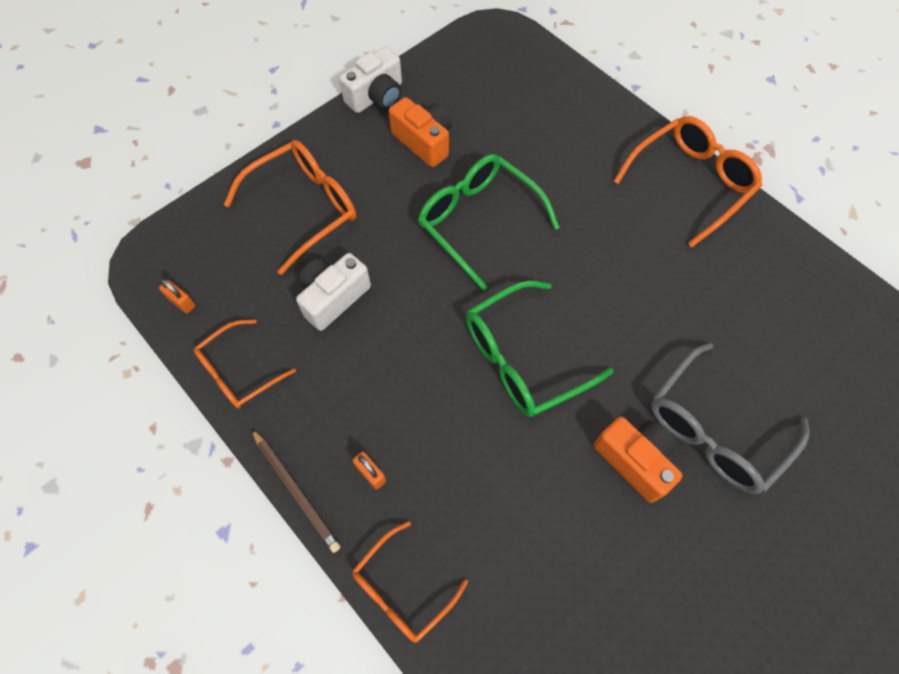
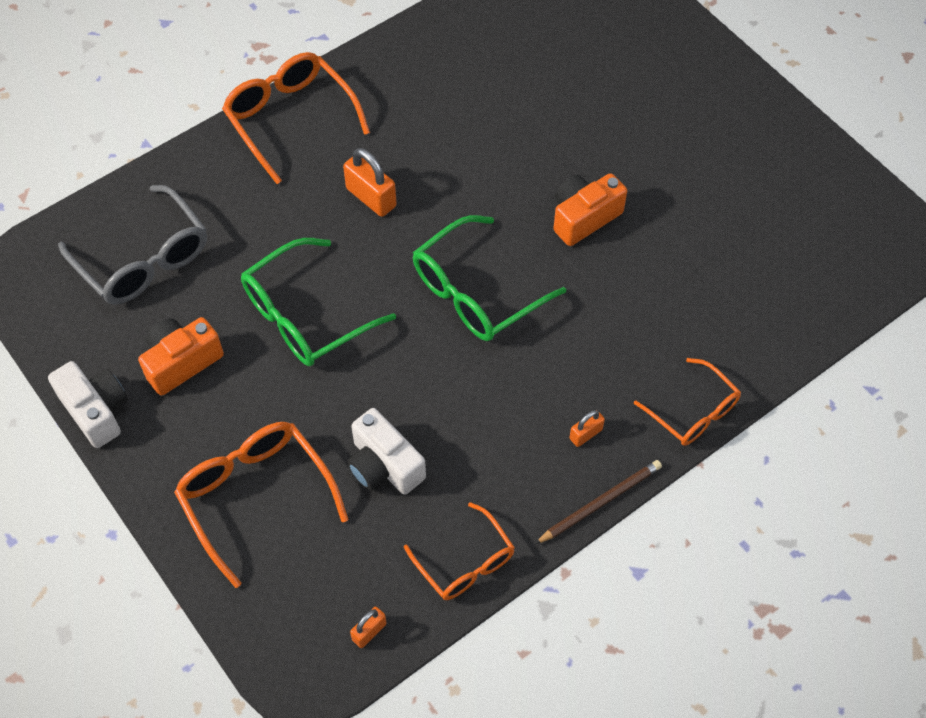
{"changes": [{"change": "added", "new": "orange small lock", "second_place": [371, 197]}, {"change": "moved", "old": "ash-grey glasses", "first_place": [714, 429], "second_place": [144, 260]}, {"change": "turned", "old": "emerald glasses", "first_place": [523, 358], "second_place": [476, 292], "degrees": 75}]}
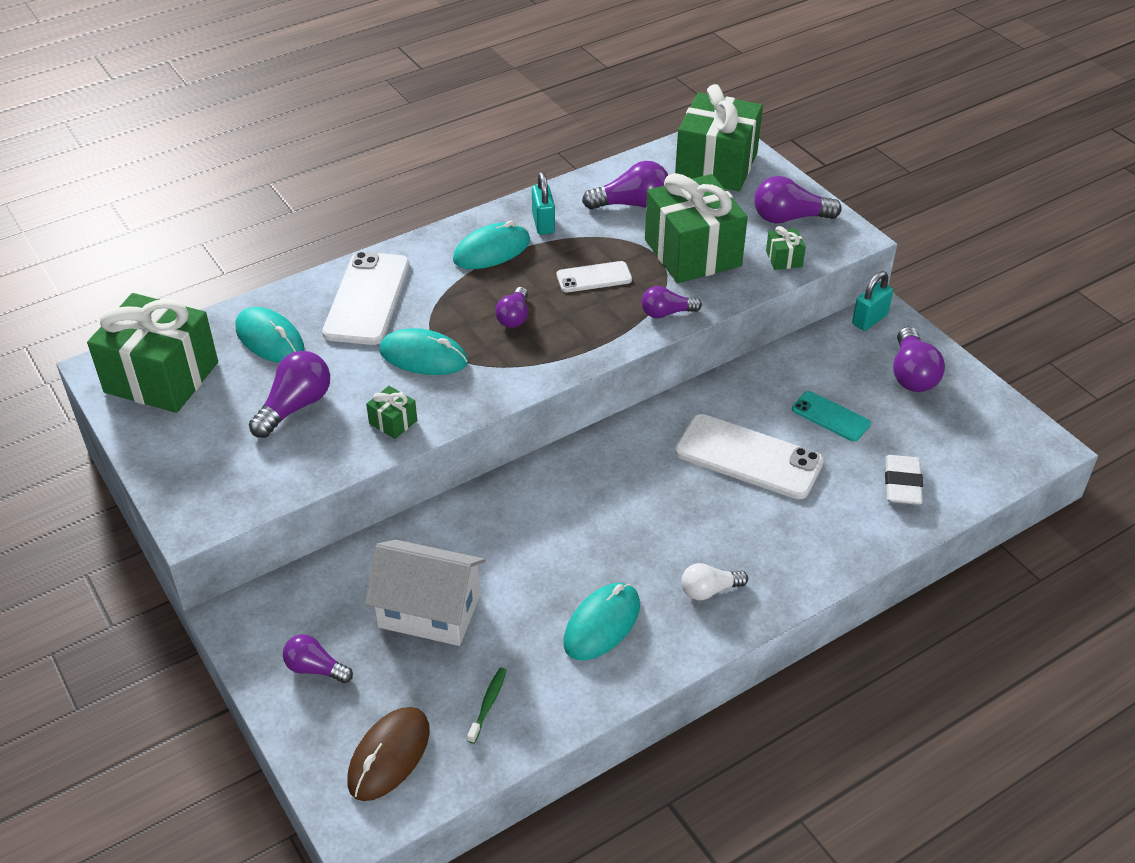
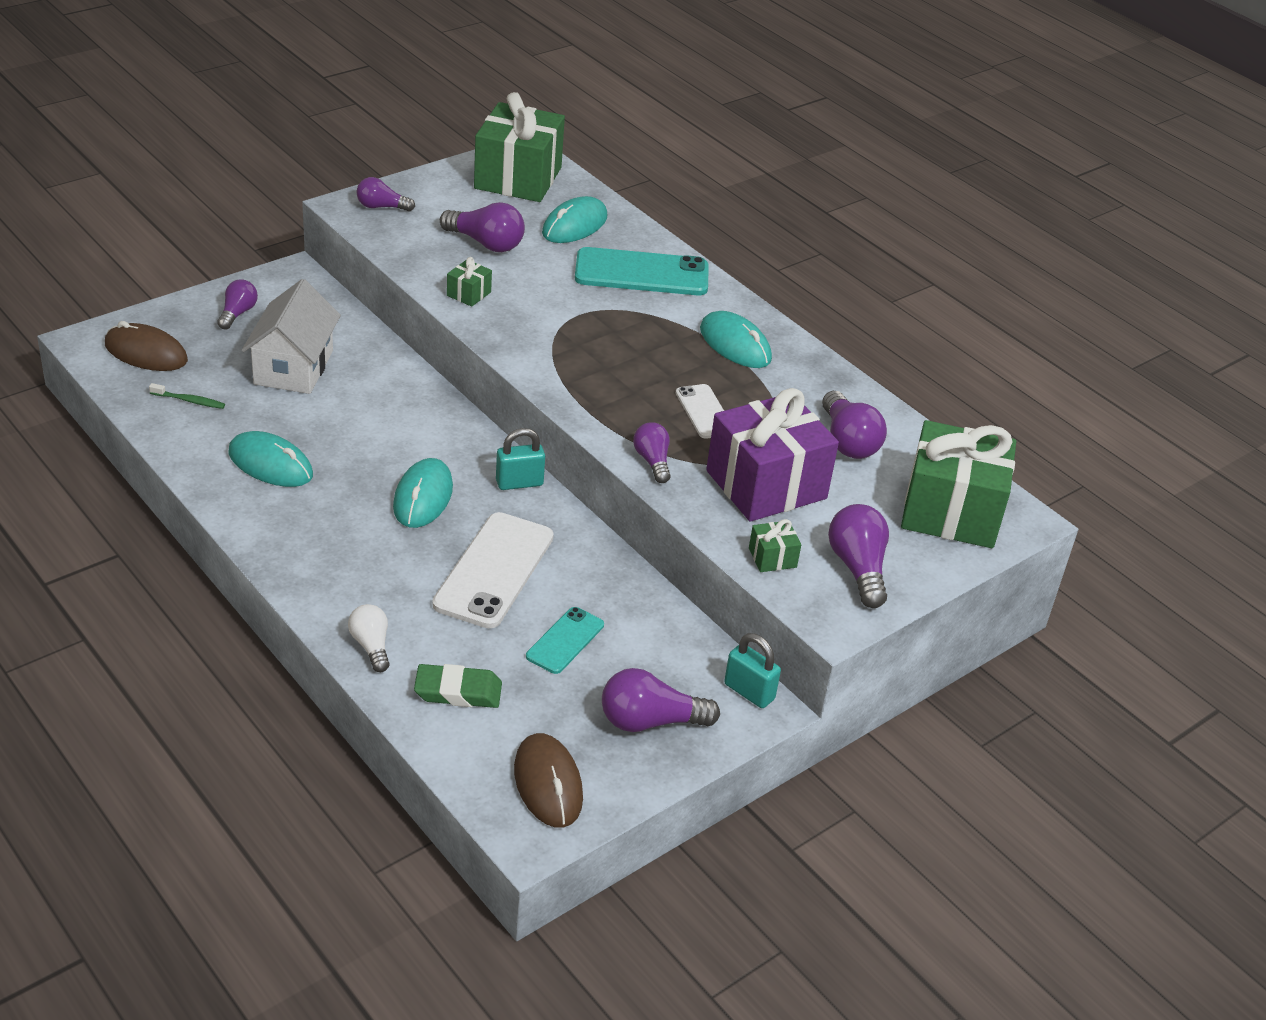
{"changes": [{"change": "added", "new": "brown mouse", "second_place": [548, 784]}, {"change": "moved", "old": "aqua mouse", "first_place": [423, 357], "second_place": [423, 497]}, {"change": "moved", "old": "royal purple lightbulb", "first_place": [514, 317], "second_place": [381, 207]}, {"change": "moved", "old": "aqua small lock", "first_place": [543, 223], "second_place": [519, 483]}, {"change": "moved", "old": "pure white lightbulb", "first_place": [709, 590], "second_place": [371, 646]}, {"change": "recoloured", "old": "pure white smartphone", "new": "aqua smartphone", "first_place": [367, 298], "second_place": [641, 273]}, {"change": "recoloured", "old": "emerald present", "new": "royal purple present", "first_place": [692, 253], "second_place": [766, 485]}, {"change": "recoloured", "old": "pure white gum eraser", "new": "emerald gum eraser", "first_place": [902, 484], "second_place": [458, 691]}]}
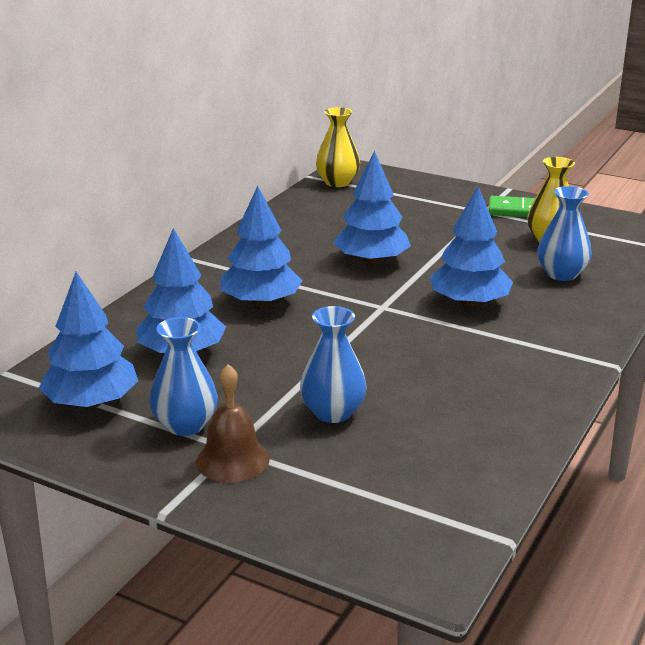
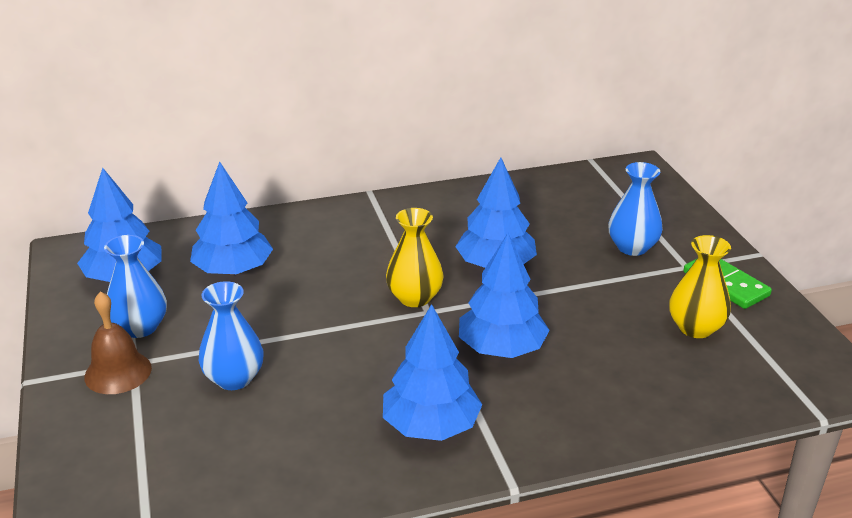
{"changes": [{"change": "moved", "old": "blue toy tree", "first_place": [261, 302], "second_place": [430, 426]}, {"change": "moved", "old": "golden tall vase", "first_place": [337, 182], "second_place": [414, 298]}, {"change": "moved", "old": "blue tall vase", "first_place": [561, 274], "second_place": [632, 247]}]}
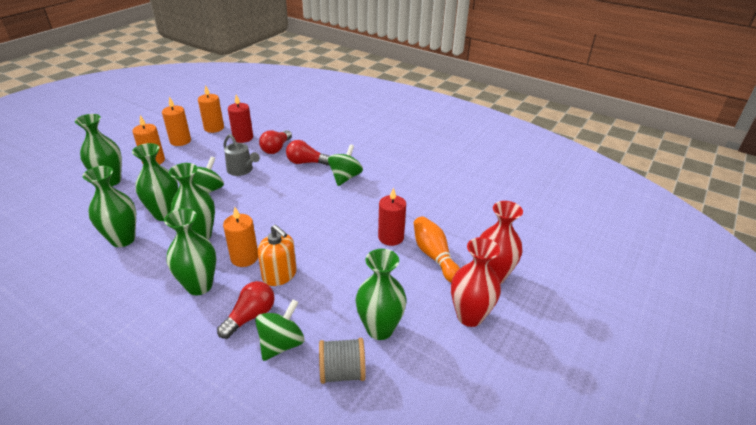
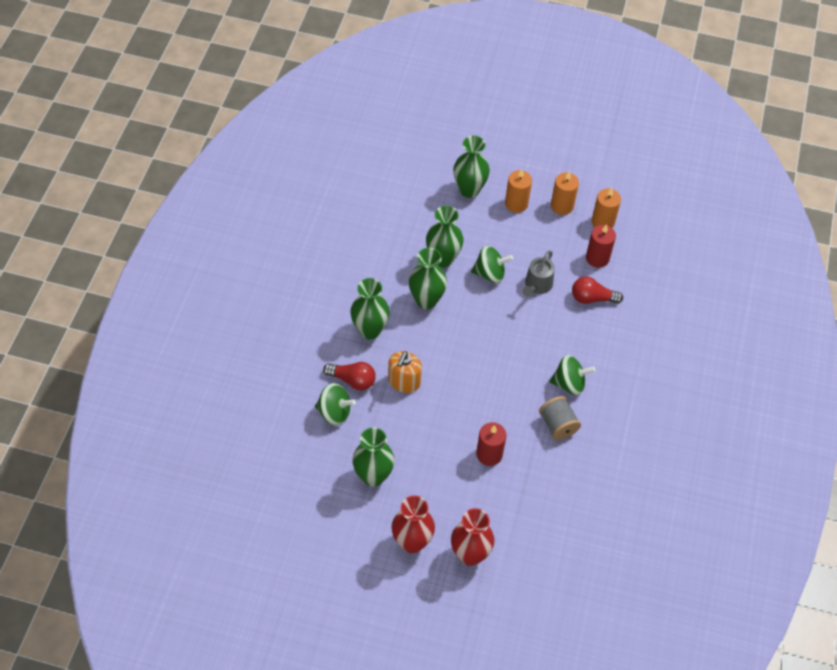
{"changes": [{"change": "removed", "old": "emerald tall vase", "first_place": [123, 239]}, {"change": "removed", "old": "orange candle", "first_place": [244, 258]}, {"change": "removed", "old": "crimson lightbulb", "first_place": [306, 162]}, {"change": "removed", "old": "orange skittle", "first_place": [434, 256]}, {"change": "moved", "old": "ash-grey spool", "first_place": [342, 372], "second_place": [558, 425]}]}
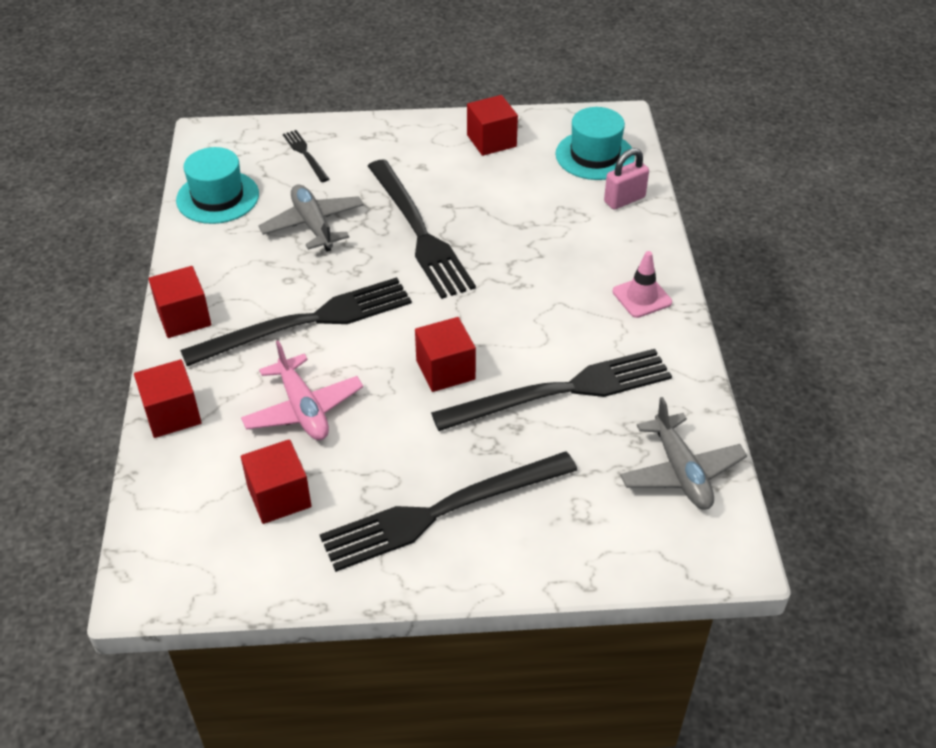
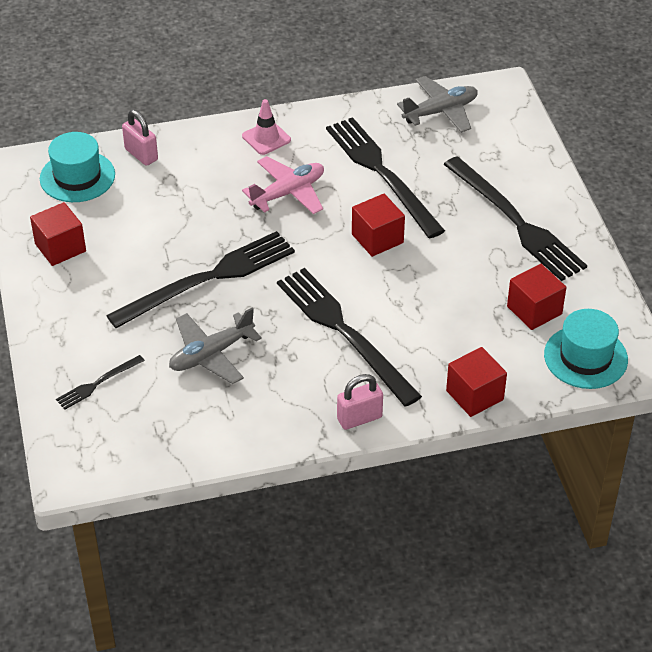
{"changes": [{"change": "moved", "old": "aqua top hat", "first_place": [217, 197], "second_place": [585, 357]}, {"change": "moved", "old": "rosy aeroplane", "first_place": [303, 409], "second_place": [288, 193]}, {"change": "replaced", "old": "crimson block", "new": "rosy small lock", "first_place": [184, 317], "second_place": [359, 418]}]}
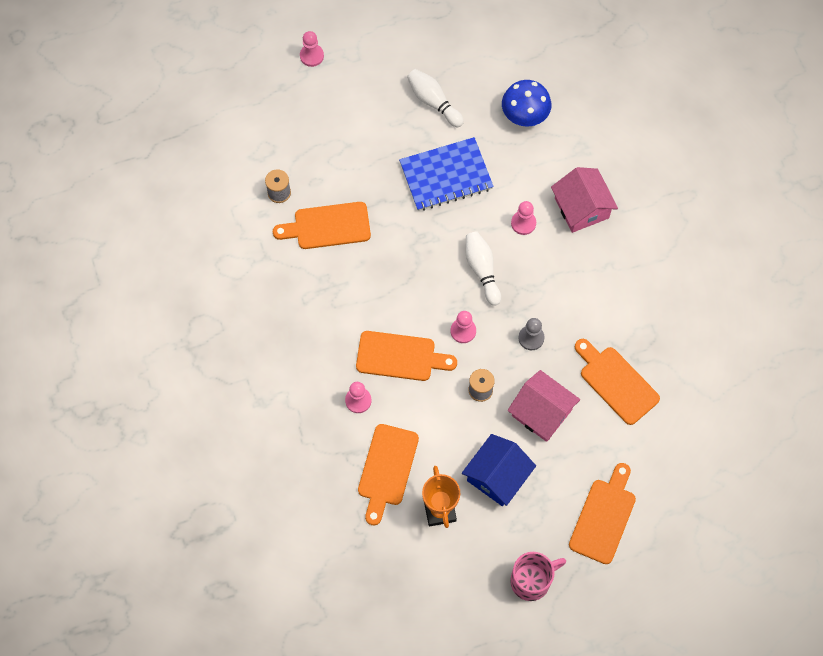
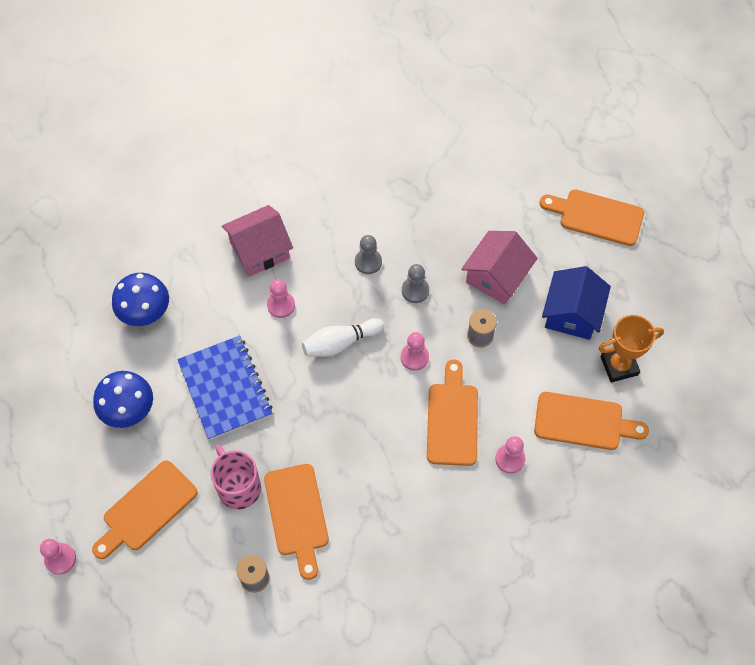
{"changes": [{"change": "added", "new": "ash-grey game pawn", "second_place": [368, 262]}, {"change": "moved", "old": "rosy coffee mug", "first_place": [531, 580], "second_place": [238, 487]}, {"change": "moved", "old": "orange cutting board", "first_place": [616, 382], "second_place": [146, 509]}, {"change": "replaced", "old": "pure white skittle", "new": "blue toadstool", "first_place": [433, 102], "second_place": [128, 409]}, {"change": "turned", "old": "blue toy house", "first_place": [497, 476], "second_place": [572, 313], "degrees": 75}]}
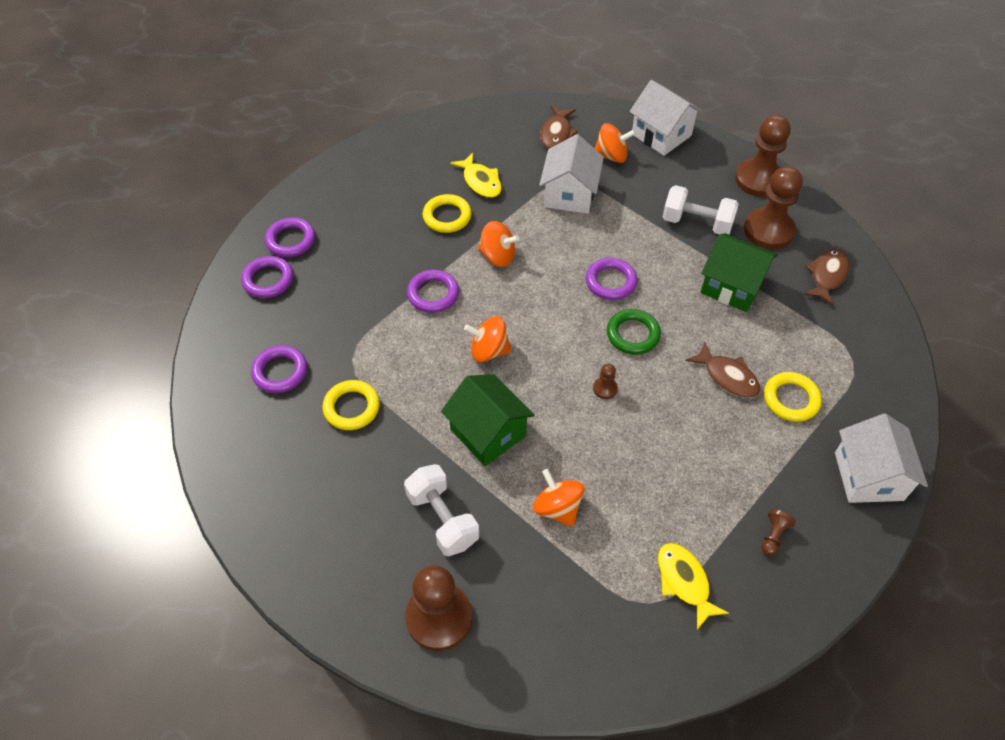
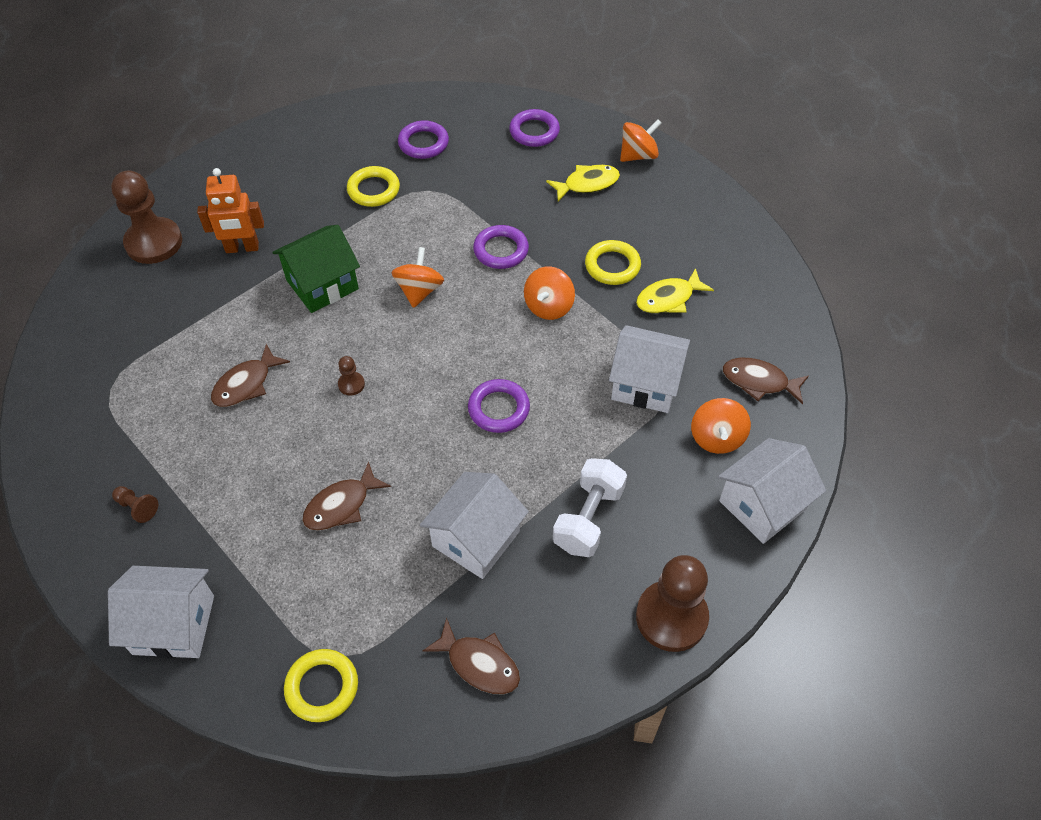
{"changes": [{"change": "removed", "old": "royal purple hoop", "first_place": [291, 240]}, {"change": "removed", "old": "emerald hoop", "first_place": [633, 334]}, {"change": "removed", "old": "brown game pawn", "first_place": [768, 230]}, {"change": "added", "new": "brown toy fish", "second_place": [246, 384]}, {"change": "moved", "old": "orange whirligig", "first_place": [557, 508], "second_place": [638, 155]}, {"change": "moved", "old": "golden toy fish", "first_place": [684, 582], "second_place": [587, 184]}, {"change": "moved", "old": "golden hoop", "first_place": [791, 399], "second_place": [322, 687]}, {"change": "replaced", "old": "pure white dumbbell", "new": "orange robot", "first_place": [442, 519], "second_place": [242, 248]}, {"change": "recoloured", "old": "emerald toy house", "new": "pure white toy house", "first_place": [732, 286], "second_place": [476, 538]}]}
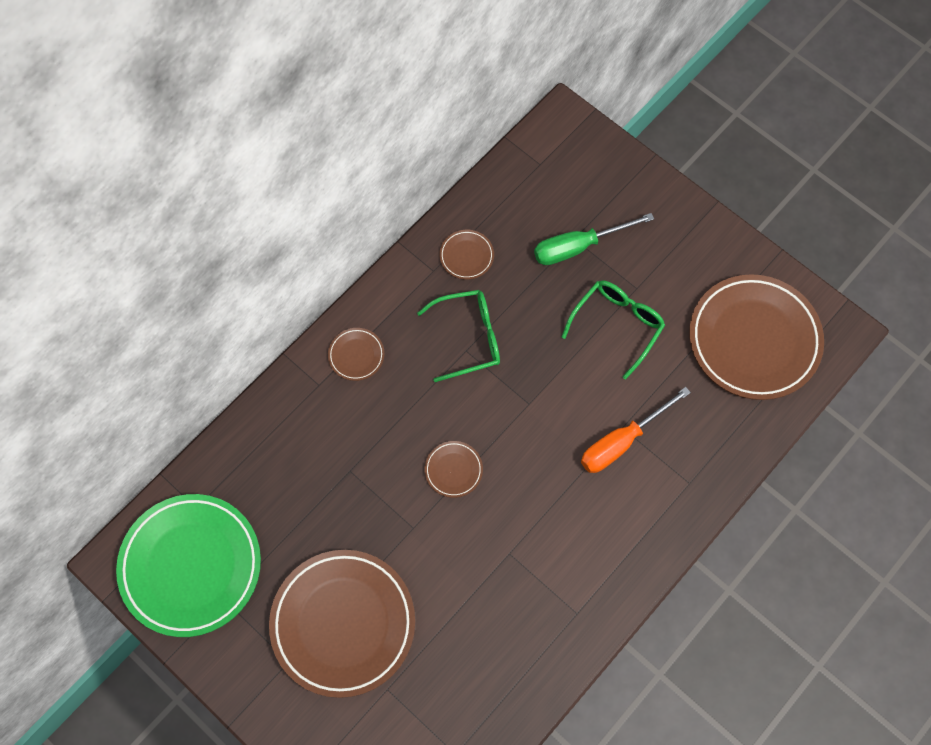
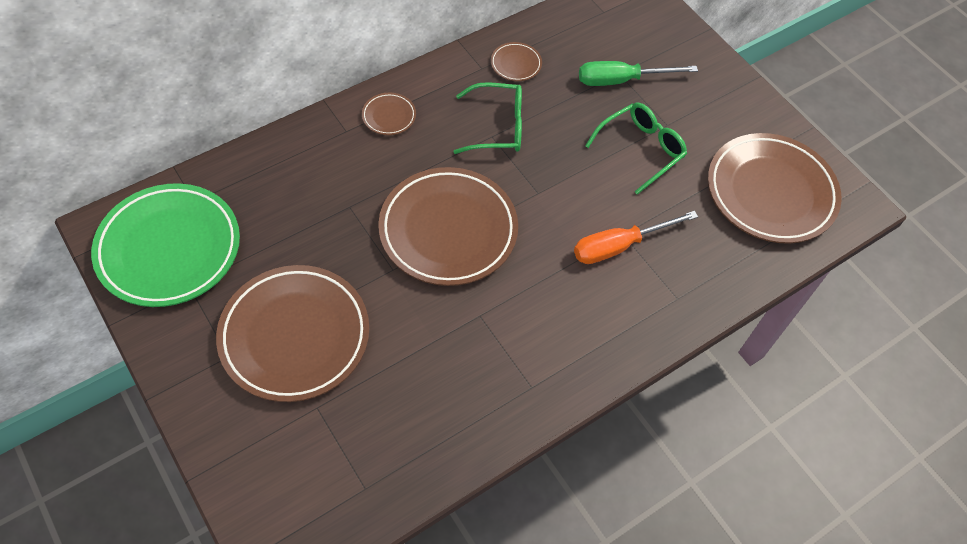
{"changes": [{"change": "resized", "old": "brown plate", "first_place": [453, 470], "second_place": [448, 230], "factor": 2.37}]}
